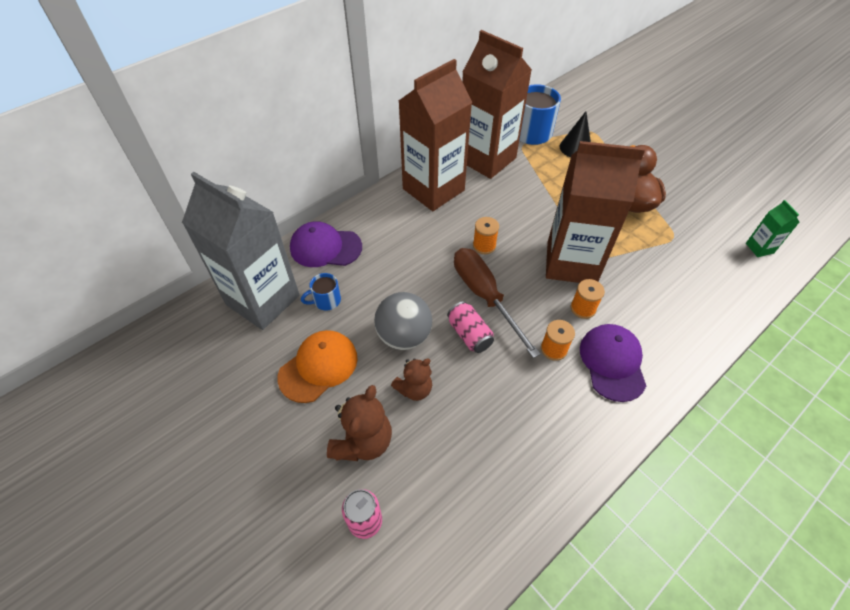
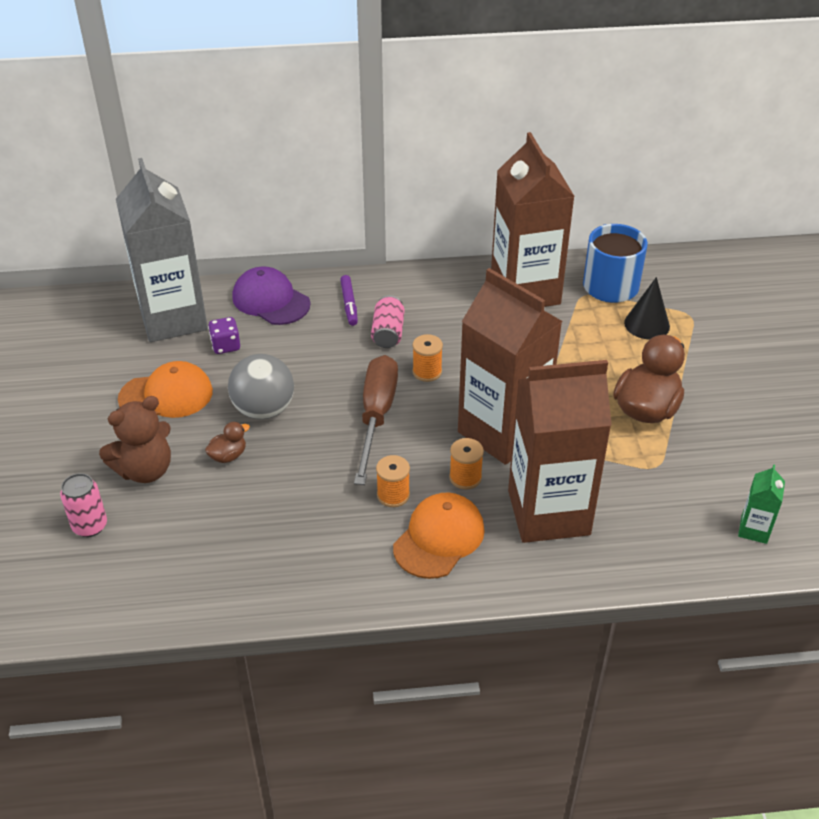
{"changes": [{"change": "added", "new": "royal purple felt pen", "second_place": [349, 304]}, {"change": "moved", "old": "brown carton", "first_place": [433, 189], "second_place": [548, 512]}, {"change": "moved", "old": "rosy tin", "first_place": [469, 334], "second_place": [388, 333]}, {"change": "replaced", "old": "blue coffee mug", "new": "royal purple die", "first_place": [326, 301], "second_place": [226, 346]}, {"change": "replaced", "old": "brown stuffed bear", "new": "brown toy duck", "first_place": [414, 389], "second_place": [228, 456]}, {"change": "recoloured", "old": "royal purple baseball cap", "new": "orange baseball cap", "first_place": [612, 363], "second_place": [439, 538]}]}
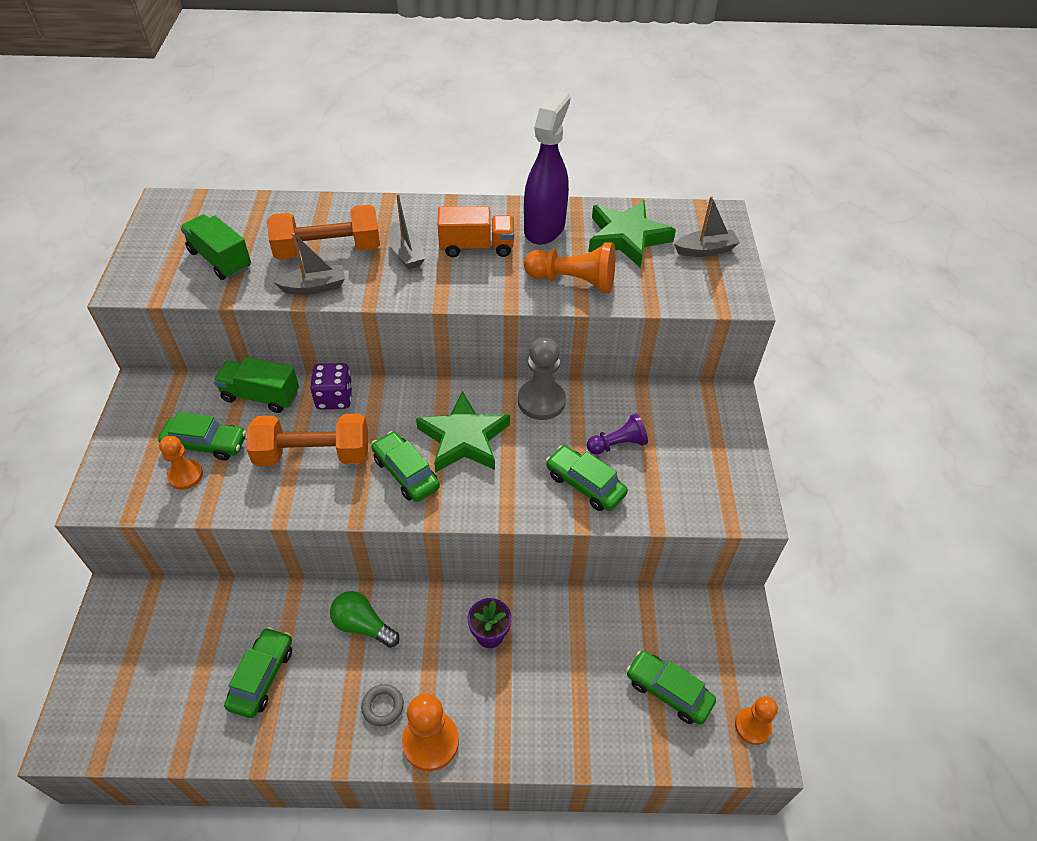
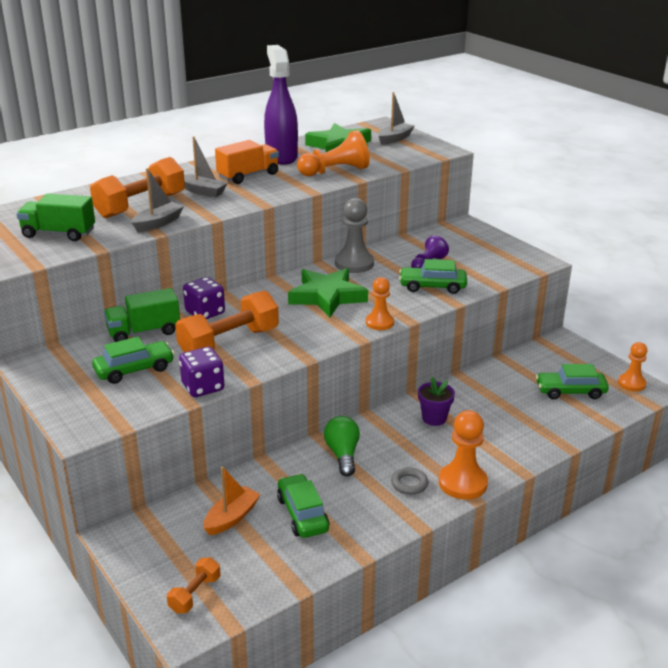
{"changes": [{"change": "removed", "old": "emerald automobile", "first_place": [406, 473]}, {"change": "added", "new": "orange dumbbell", "second_place": [195, 594]}, {"change": "added", "new": "royal purple die", "second_place": [203, 387]}, {"change": "added", "new": "orange toy boat", "second_place": [231, 518]}, {"change": "moved", "old": "orange game pawn", "first_place": [185, 475], "second_place": [379, 323]}, {"change": "turned", "old": "emerald lightbulb", "first_place": [363, 625], "second_place": [342, 454], "degrees": 90}]}
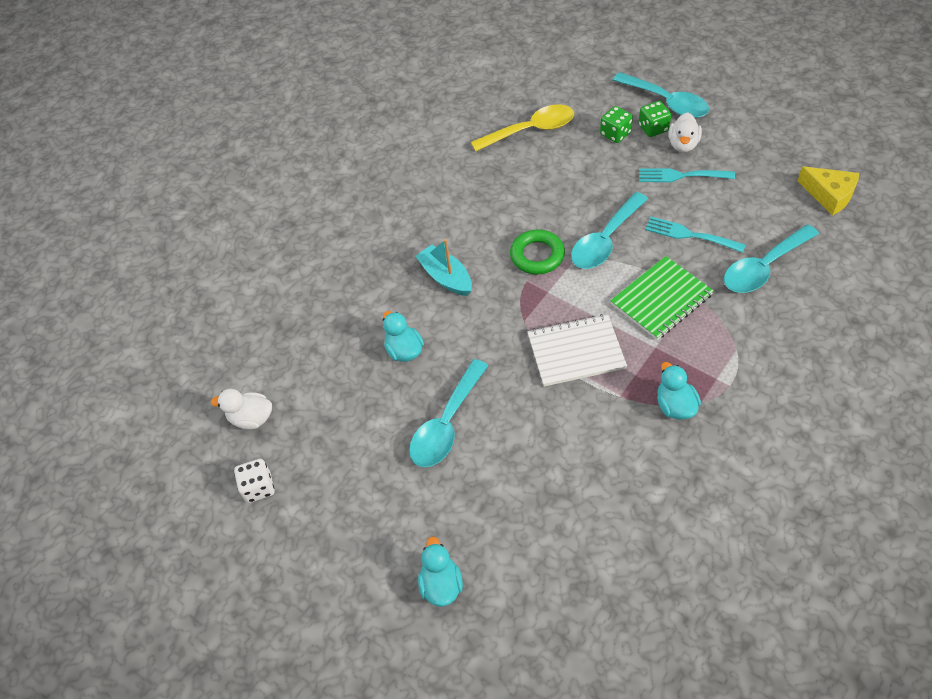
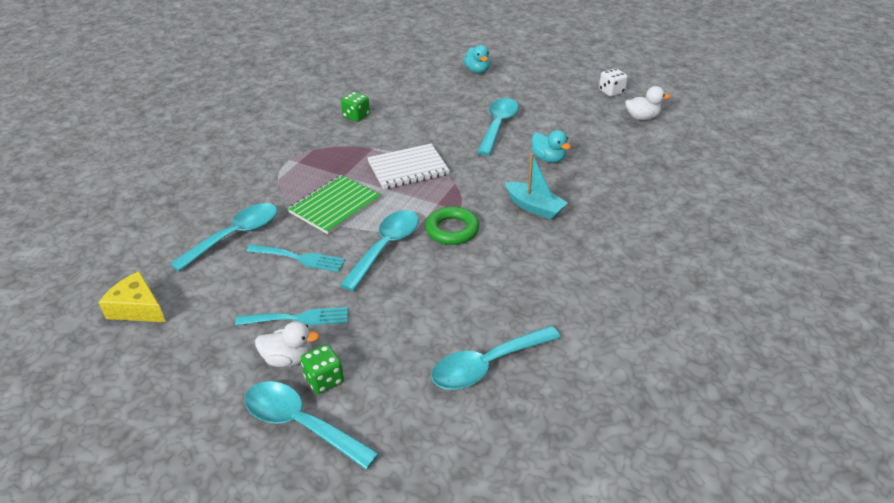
{"changes": [{"change": "removed", "old": "aqua toy duck", "first_place": [675, 406]}, {"change": "moved", "old": "emerald die", "first_place": [615, 134], "second_place": [356, 116]}, {"change": "recoloured", "old": "golden spoon", "new": "aqua spoon", "first_place": [531, 130], "second_place": [487, 365]}, {"change": "turned", "old": "pure white toy duck", "first_place": [683, 144], "second_place": [288, 359], "degrees": 90}]}
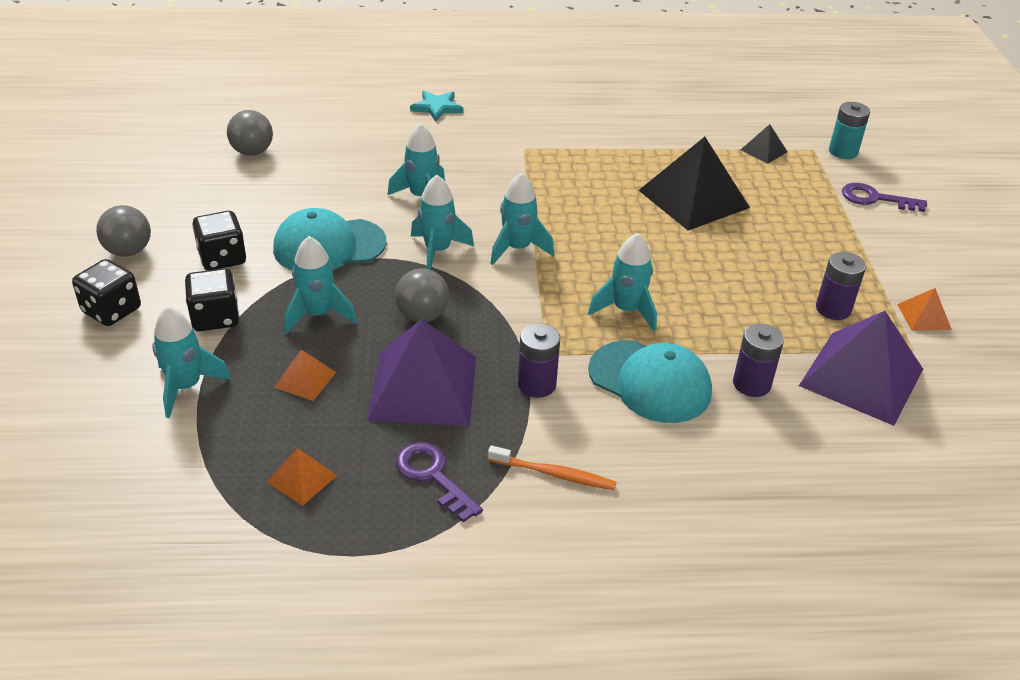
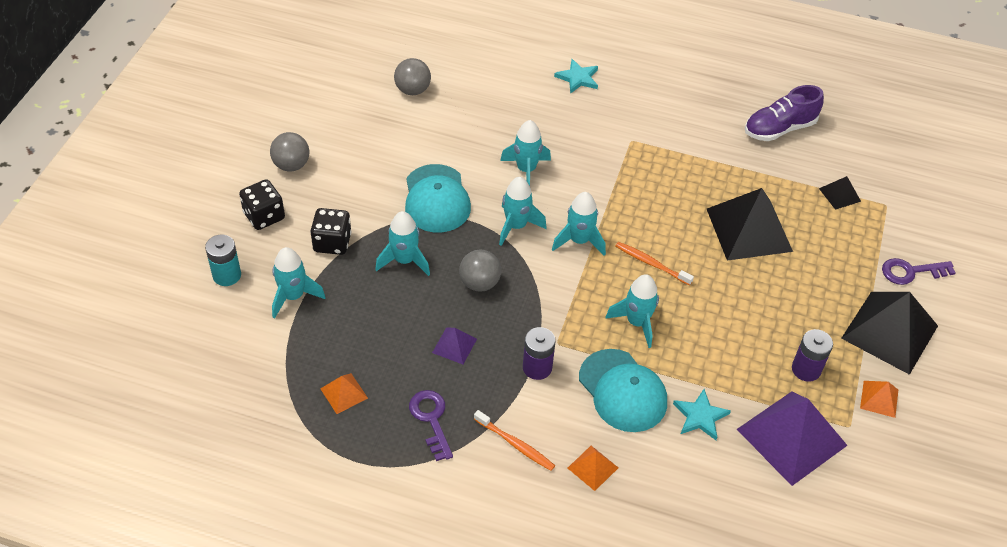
{"changes": [{"change": "removed", "old": "ebony die", "first_place": [222, 258]}, {"change": "added", "new": "orange tooth brush", "second_place": [651, 263]}, {"change": "added", "new": "royal purple sneaker", "second_place": [779, 129]}, {"change": "added", "new": "ebony pyramid shape", "second_place": [890, 332]}, {"change": "moved", "old": "orange pyramid shape", "first_place": [305, 379], "second_place": [593, 468]}, {"change": "moved", "old": "aqua power cell", "first_place": [843, 152], "second_place": [227, 275]}, {"change": "replaced", "old": "royal purple power cell", "new": "aqua star", "first_place": [751, 384], "second_place": [700, 416]}, {"change": "turned", "old": "aqua baseball cap", "first_place": [329, 246], "second_place": [436, 199], "degrees": -105}, {"change": "turned", "old": "royal purple key", "first_place": [875, 199], "second_place": [911, 272], "degrees": -45}, {"change": "resized", "old": "royal purple pyramid shape", "first_place": [423, 387], "second_place": [454, 345], "factor": 0.46}]}
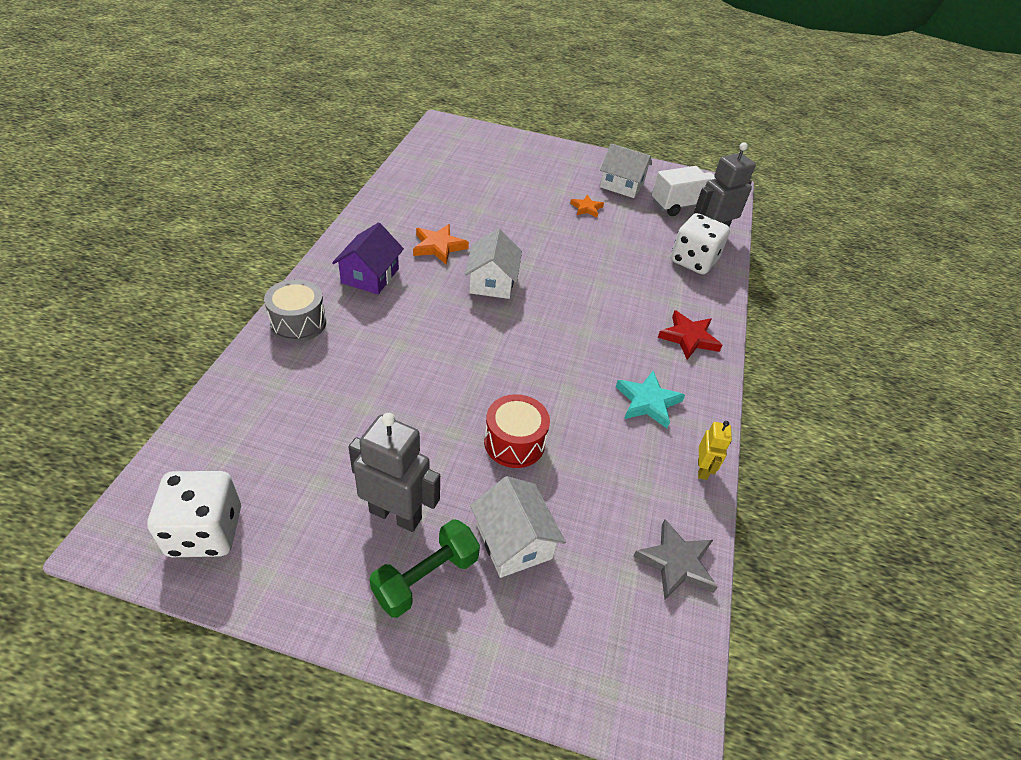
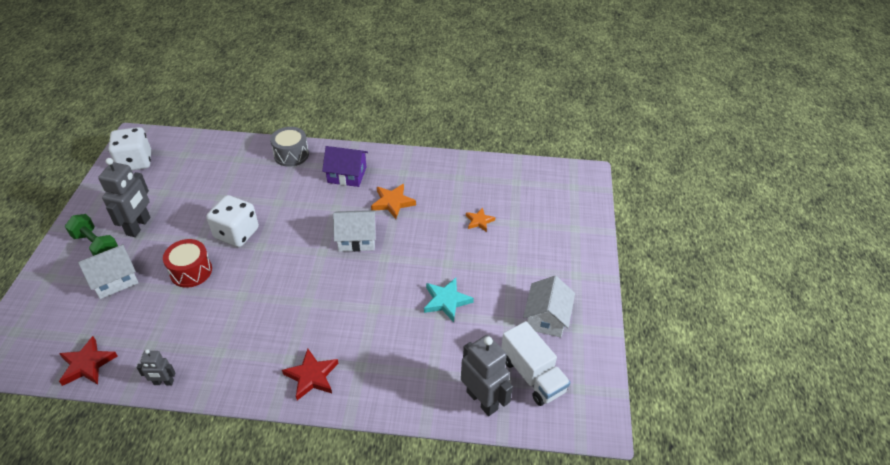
{"changes": [{"change": "moved", "old": "orange star", "first_place": [586, 208], "second_place": [479, 221]}, {"change": "moved", "old": "aqua star", "first_place": [647, 402], "second_place": [446, 301]}, {"change": "moved", "old": "pure white die", "first_place": [693, 261], "second_place": [236, 233]}, {"change": "recoloured", "old": "ash-grey star", "new": "crimson star", "first_place": [676, 563], "second_place": [87, 364]}, {"change": "recoloured", "old": "golden robot", "new": "ash-grey robot", "first_place": [702, 469], "second_place": [163, 382]}]}
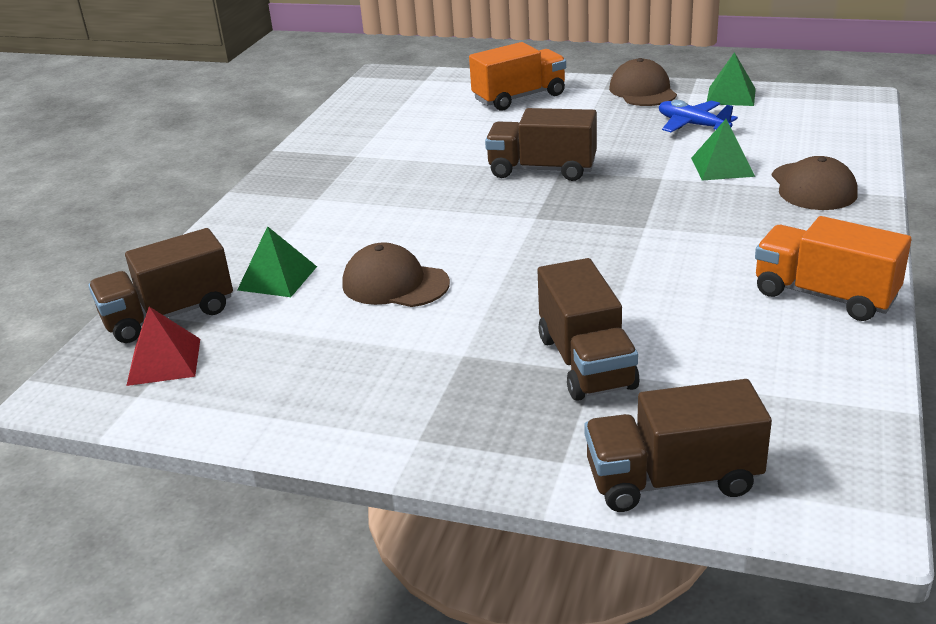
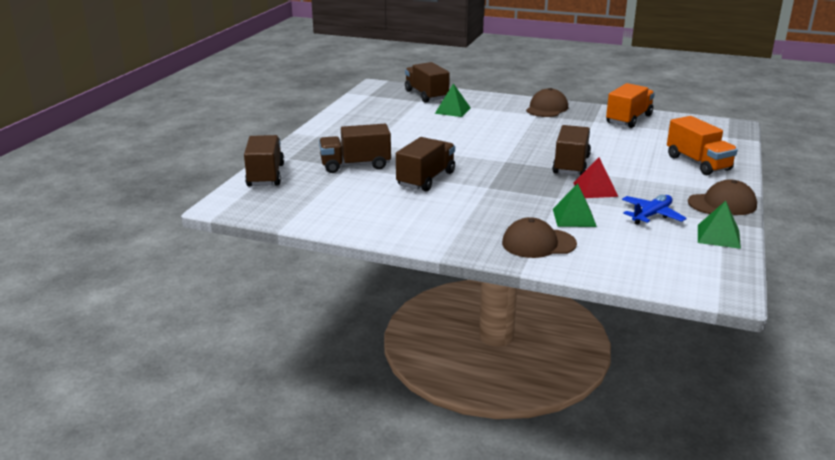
{"changes": [{"change": "added", "new": "brown toy truck", "second_place": [426, 179]}, {"change": "moved", "old": "crimson pyramid shape", "first_place": [164, 361], "second_place": [595, 189]}, {"change": "moved", "old": "brown baseball cap", "first_place": [395, 284], "second_place": [547, 108]}, {"change": "moved", "old": "orange toy truck", "first_place": [824, 295], "second_place": [628, 119]}]}
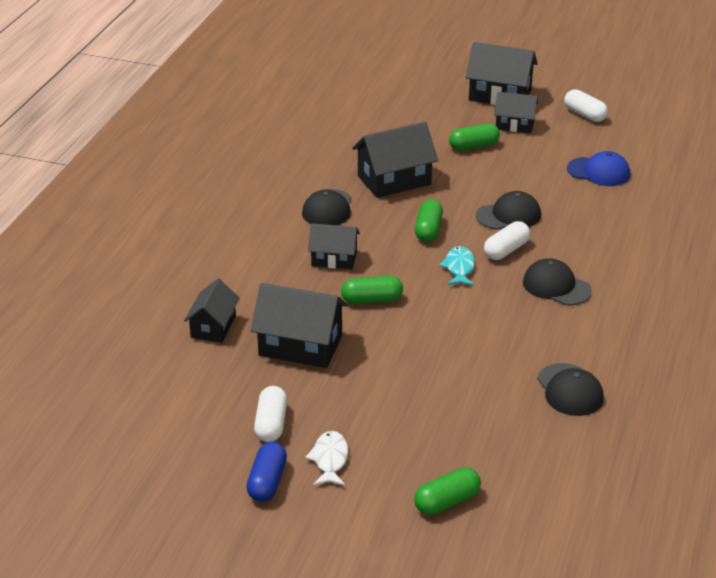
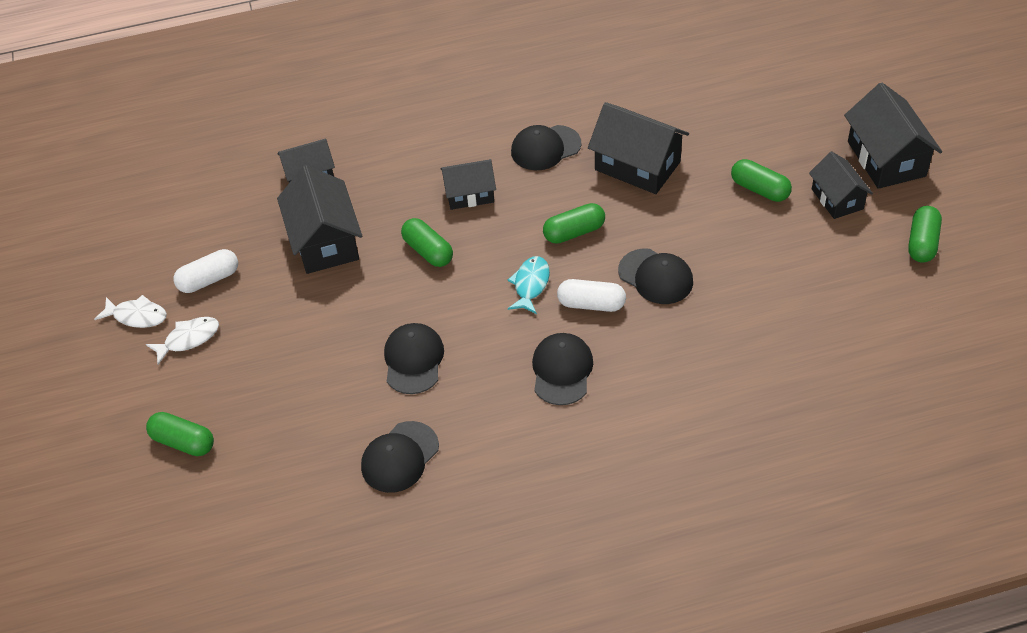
{"changes": [{"change": "removed", "old": "blue baseball cap", "first_place": [599, 172]}, {"change": "added", "new": "ebony baseball cap", "second_place": [413, 360]}, {"change": "replaced", "old": "blue capsule", "new": "pure white toy fish", "first_place": [267, 482], "second_place": [137, 316]}, {"change": "recoloured", "old": "pure white capsule", "new": "emerald capsule", "first_place": [584, 114], "second_place": [922, 243]}, {"change": "turned", "old": "ebony toy house", "first_place": [334, 259], "second_place": [469, 194], "degrees": -75}, {"change": "turned", "old": "aqua toy fish", "first_place": [459, 268], "second_place": [530, 285], "degrees": -45}]}
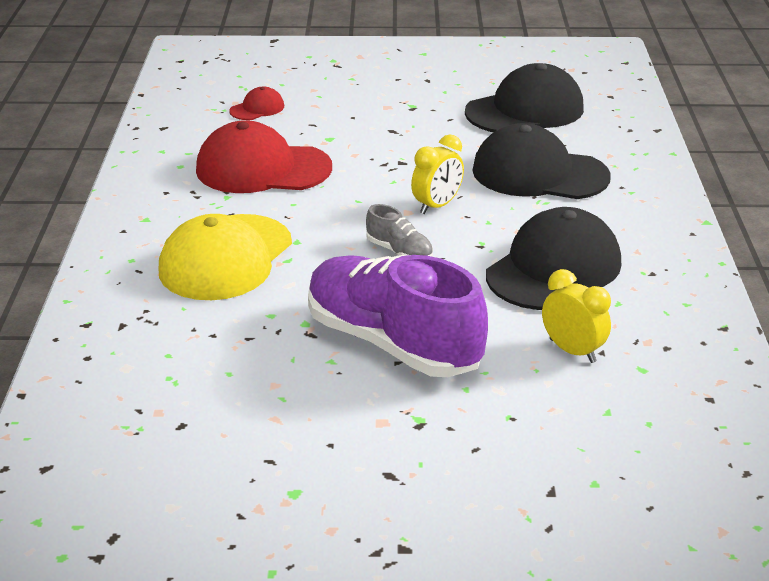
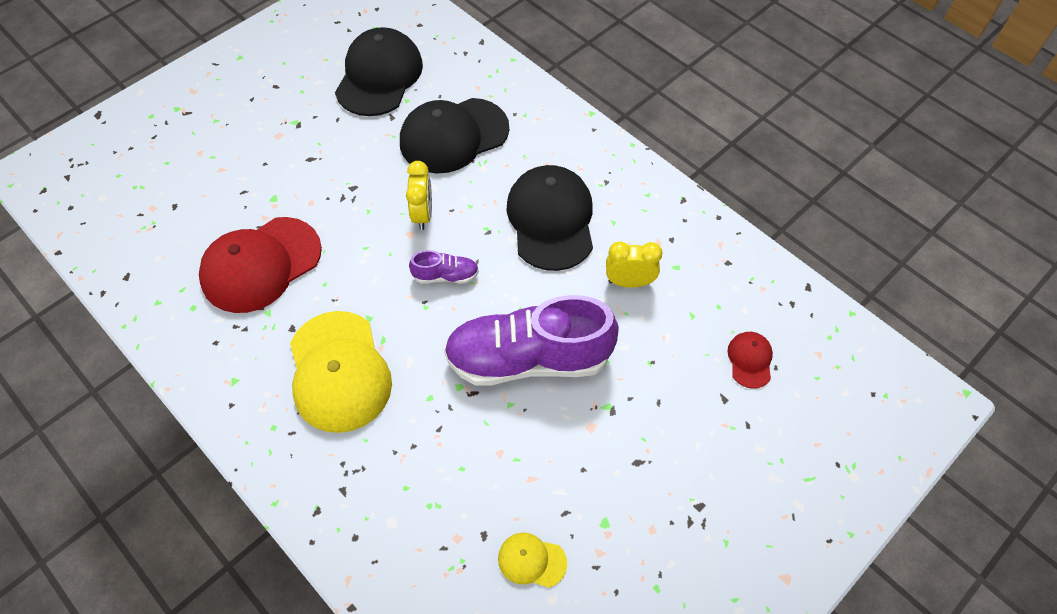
{"changes": [{"change": "added", "new": "golden baseball cap", "second_place": [531, 560]}, {"change": "moved", "old": "crimson baseball cap", "first_place": [257, 109], "second_place": [750, 360]}, {"change": "recoloured", "old": "ash-grey sneaker", "new": "royal purple sneaker", "first_place": [399, 252], "second_place": [445, 276]}]}
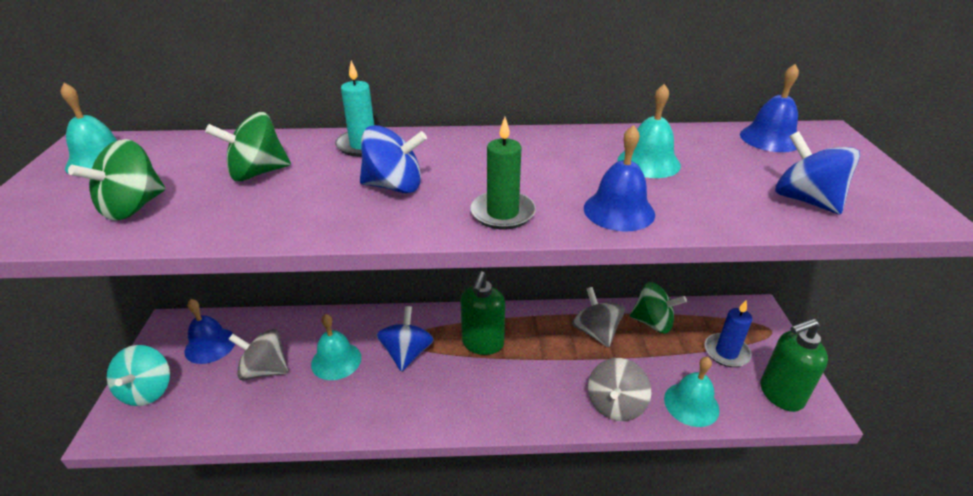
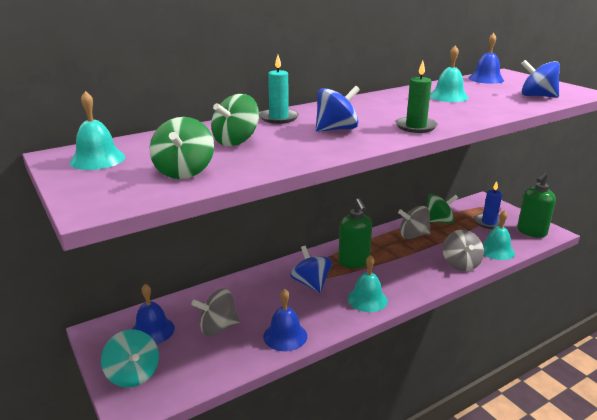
{"changes": [{"change": "moved", "old": "aqua school bell", "first_place": [336, 360], "second_place": [367, 299]}, {"change": "moved", "old": "blue school bell", "first_place": [619, 211], "second_place": [285, 336]}, {"change": "turned", "old": "ash-grey whirligig", "first_place": [596, 332], "second_place": [413, 235], "degrees": -45}]}
